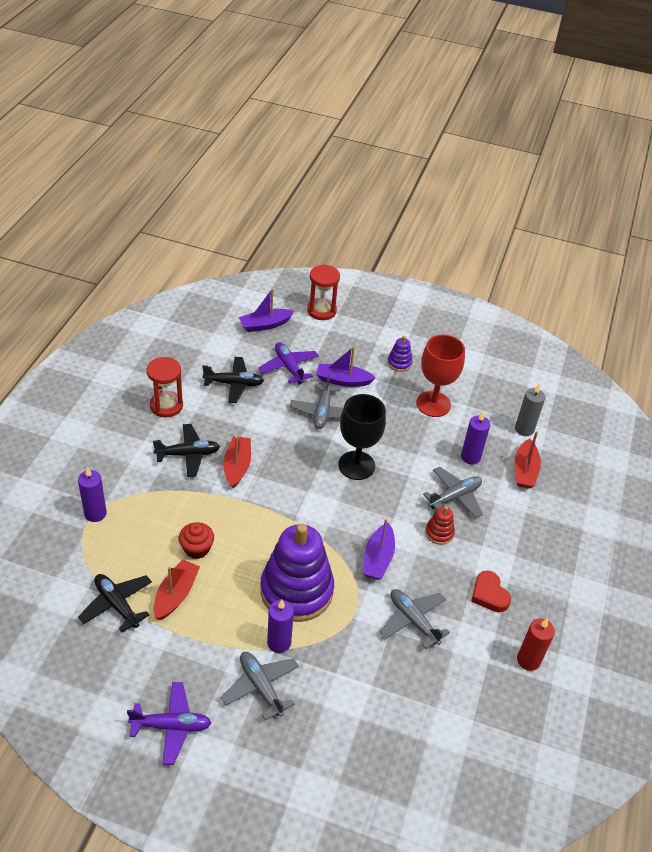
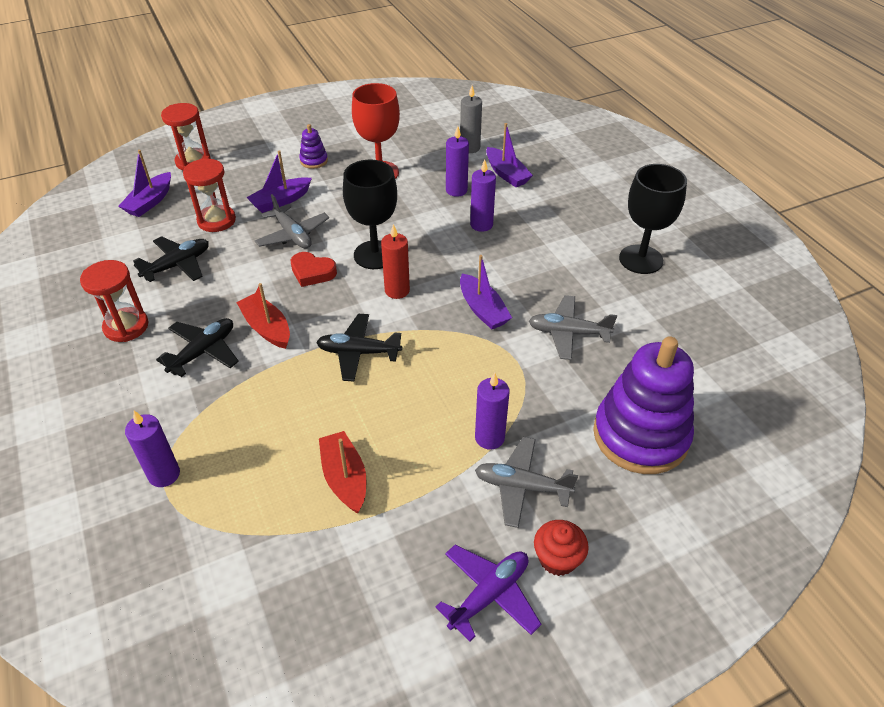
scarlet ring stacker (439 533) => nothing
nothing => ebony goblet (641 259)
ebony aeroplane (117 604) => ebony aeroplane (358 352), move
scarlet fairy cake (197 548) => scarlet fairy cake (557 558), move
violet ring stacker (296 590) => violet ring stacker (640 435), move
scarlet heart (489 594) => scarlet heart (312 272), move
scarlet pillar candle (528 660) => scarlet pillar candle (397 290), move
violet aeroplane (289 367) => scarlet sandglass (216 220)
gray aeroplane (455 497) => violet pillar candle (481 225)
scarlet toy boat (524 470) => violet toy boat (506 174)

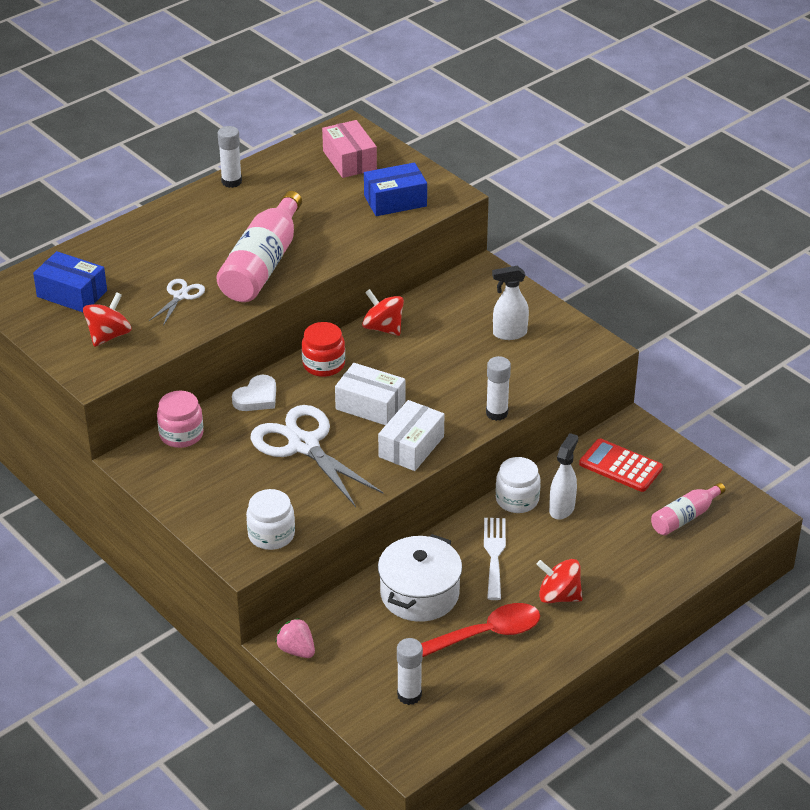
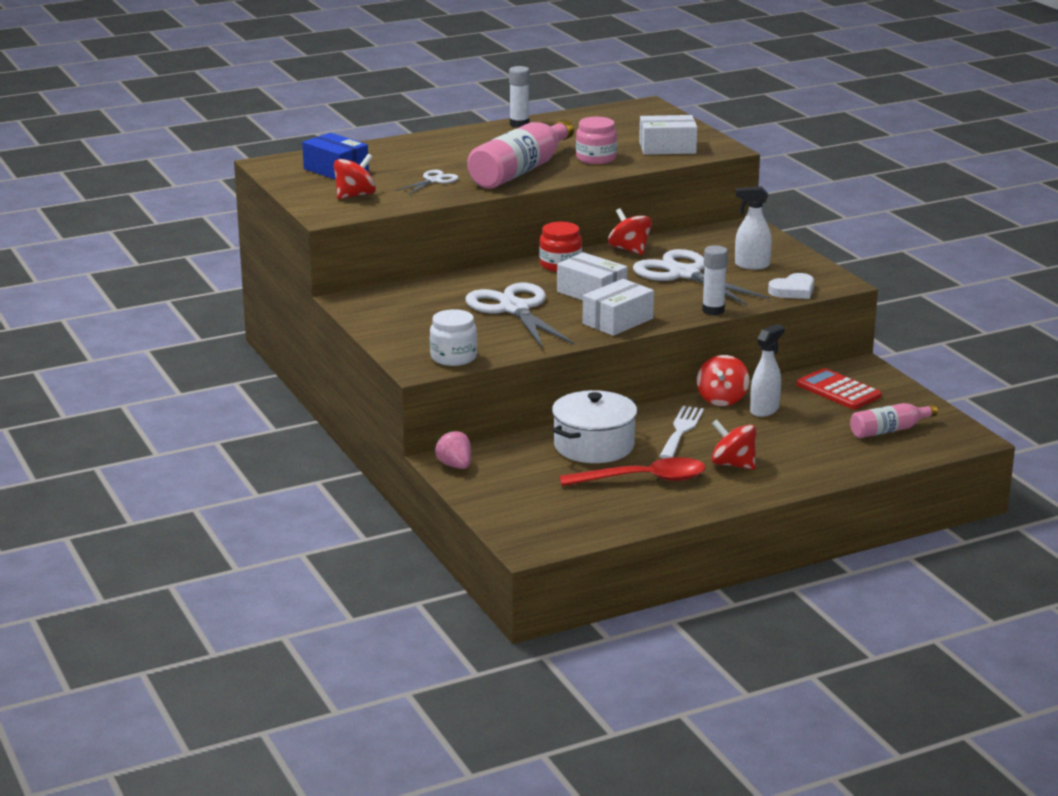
pink parcel (349 160) => nothing
pure white stick of glue (409 695) => nothing
nothing => pure white shears (684 274)
pink jam jar (181 434) => pink jam jar (596 158), move
pure white heart (257 397) => pure white heart (793 290), move
pure white jam jar (517 499) => scarlet spinning top (722 399)
blue parcel (395 201) => pure white parcel (667 148)

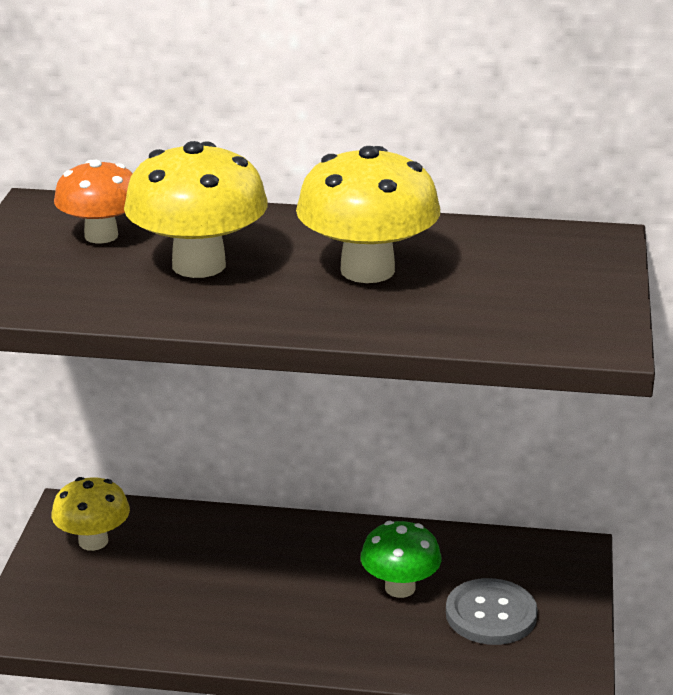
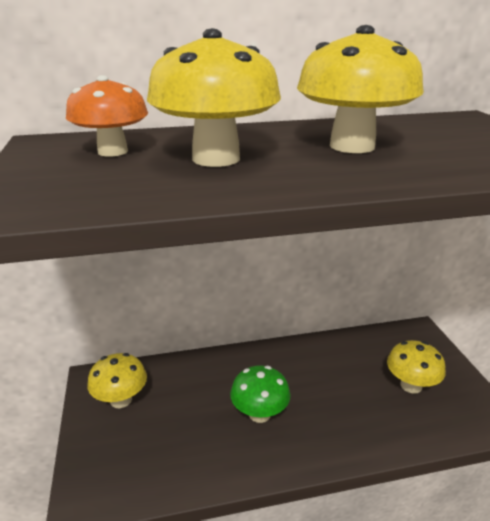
green mushroom (400 588) => green mushroom (259 413), move
gray button (491 614) => bright yellow mushroom (411 385)

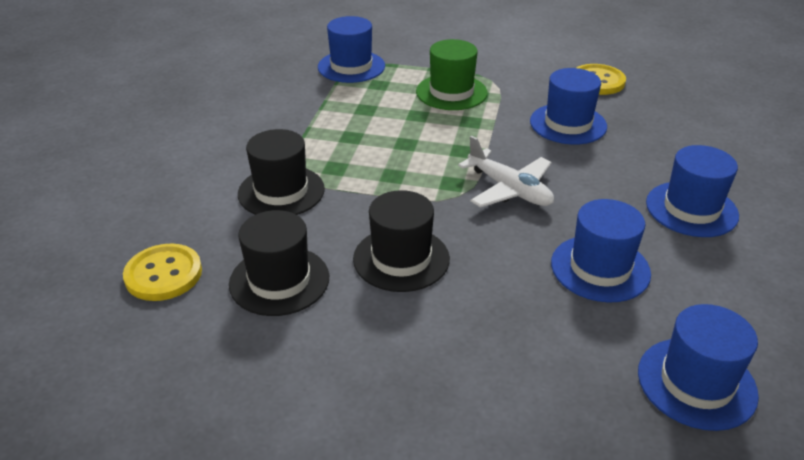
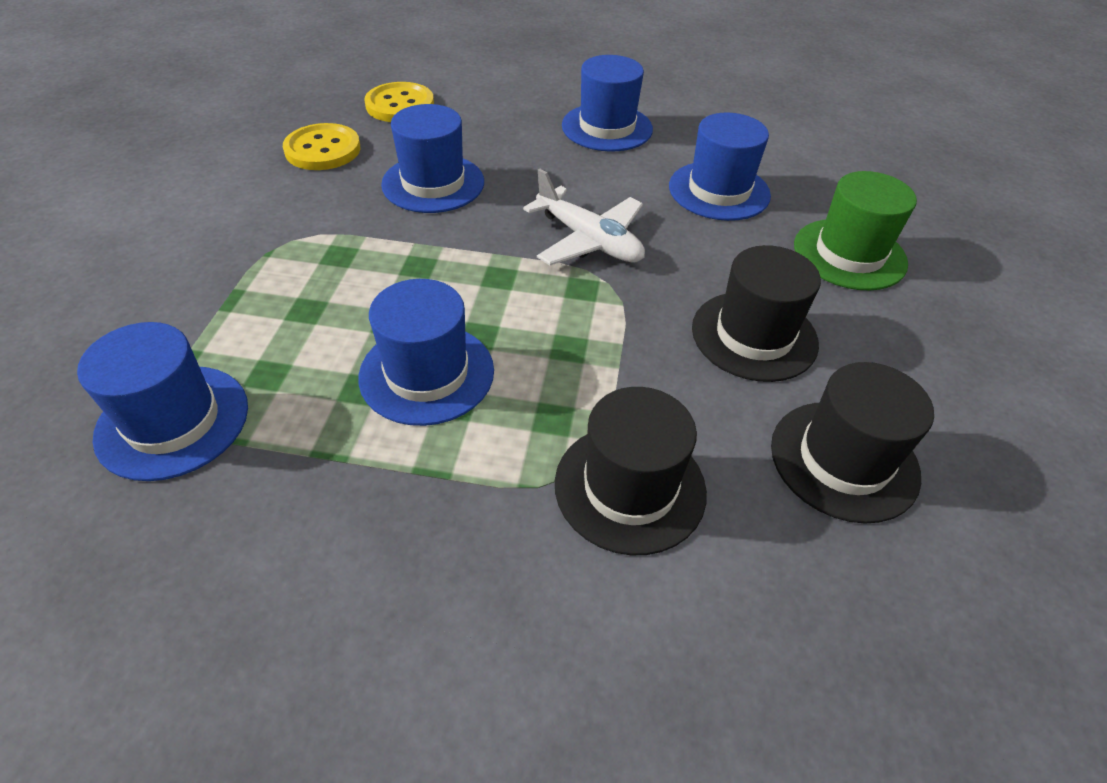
bright yellow button (163 274) => bright yellow button (400 105), move
green top hat (451 92) => green top hat (849 254), move
blue top hat (696 383) => blue top hat (427 373), move
pure white aeroplane (509 189) => pure white aeroplane (589 240), 90 degrees clockwise

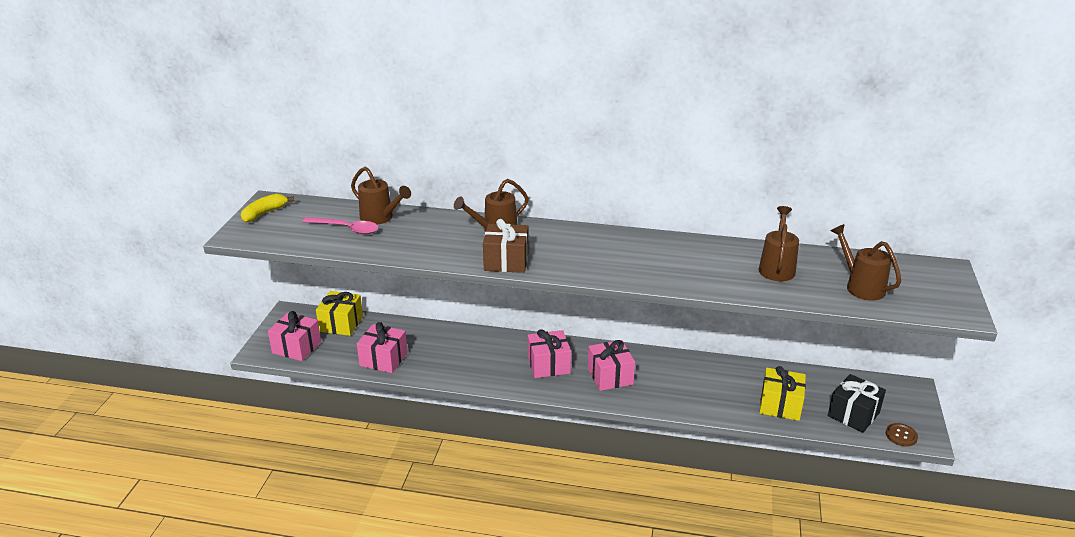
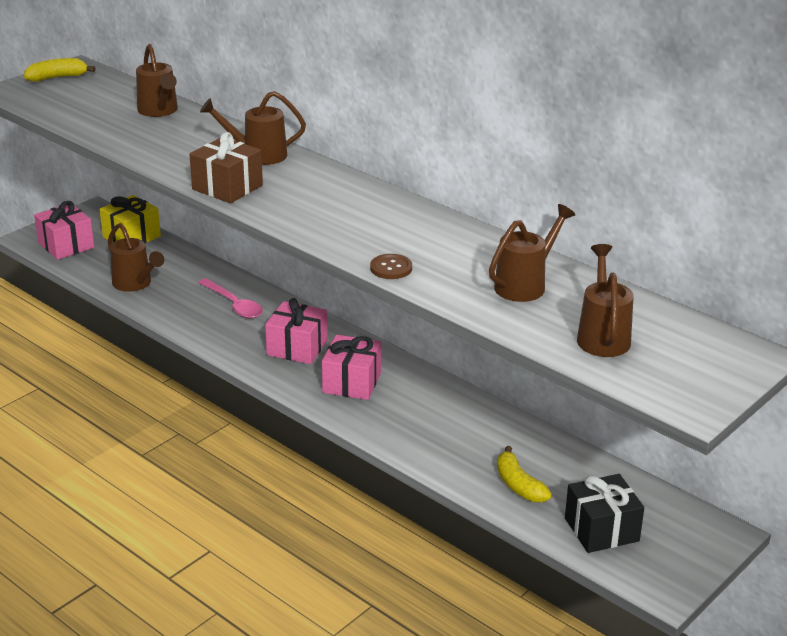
pink tablespoon (346 229) => pink tablespoon (234 305), move
dark brown button (901 436) => dark brown button (391 268), move
pink present (383 359) => dark brown sprinkling can (135 284)
bright yellow present (780 405) => bright yellow banana (518 485)

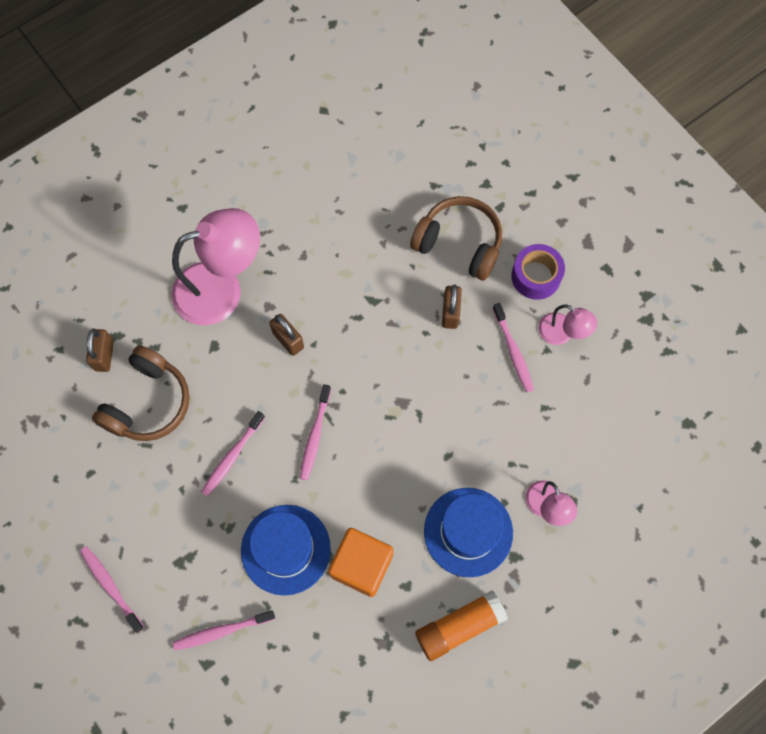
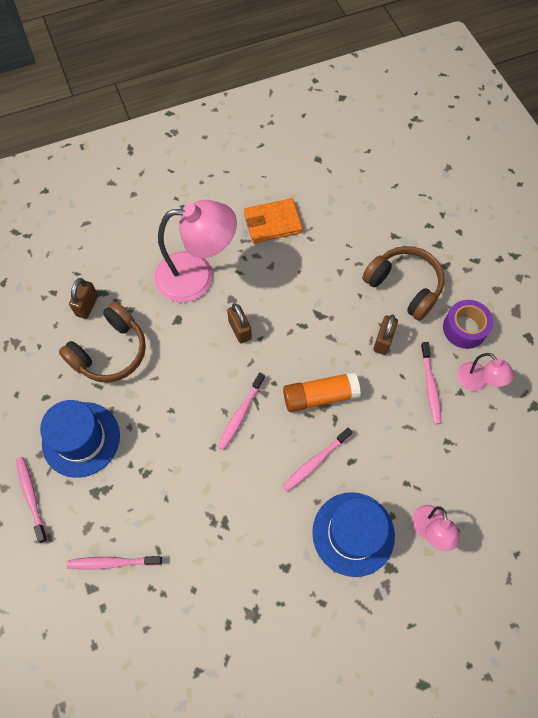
orange-coloured solid cube (361 565) => nothing
nothing => orange-coloured billfold (272 223)
pink toothbrush (232 456) => pink toothbrush (315 462), move
blue top hat (285 549) => blue top hat (81 439), move
orange-coloured stick of glue (459 626) => orange-coloured stick of glue (320 396), move

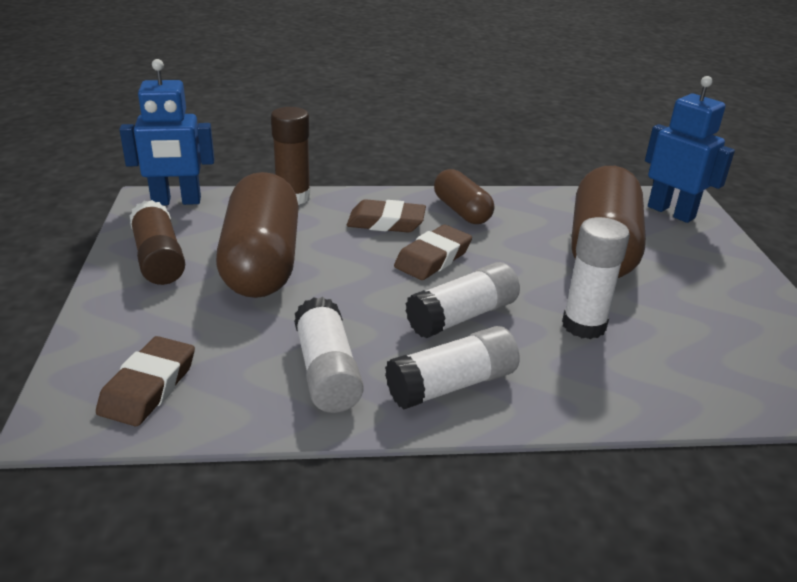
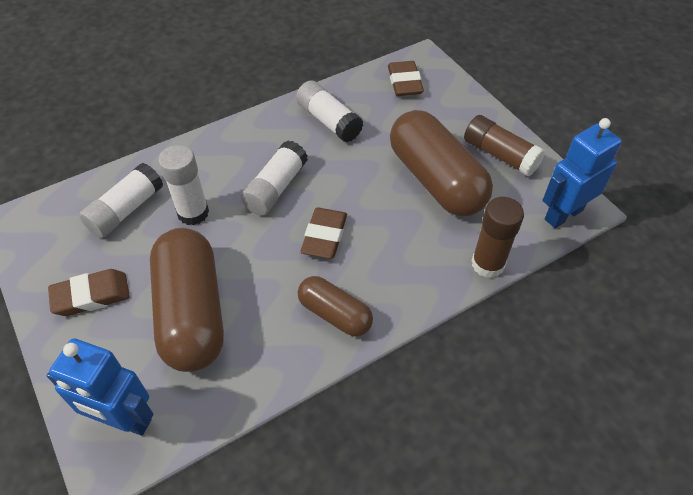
dark brown gum eraser (386 222) => dark brown gum eraser (91 296), move
pure white stick of glue (452 385) => pure white stick of glue (126 210), move

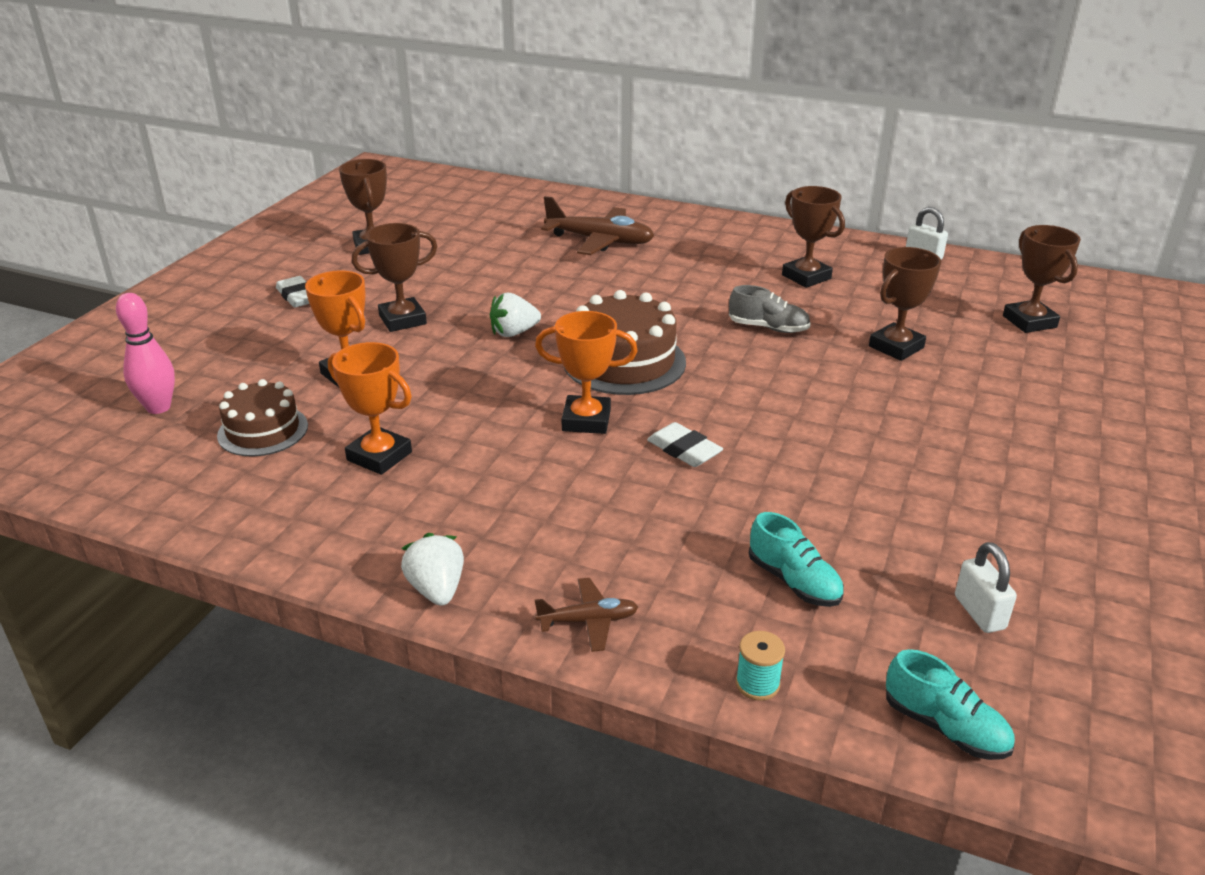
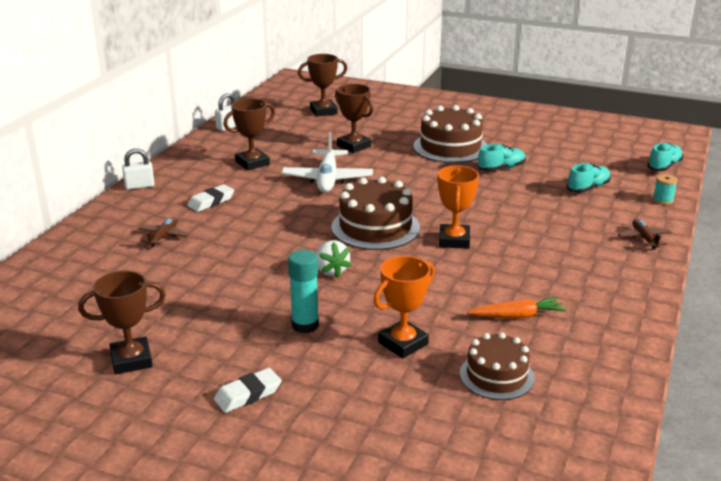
pink tenpin (158 407) => nothing
pure white berry (436 589) => nothing
nothing => dark brown cake (450 147)
nothing => aqua sneaker (501 168)
pure white gum eraser (684 450) => pure white gum eraser (211 201), move
pure white lock (979 612) => pure white lock (139 186), move
orange-coloured award cup (379 456) => orange-coloured toy carrot (517 316)
dark brown award cup (402 320) => aqua stick of glue (305 325)
gray sneaker (768 328) => pure white aeroplane (327 179)
dark brown aeroplane (600 241) => dark brown aeroplane (163 236), x0.53

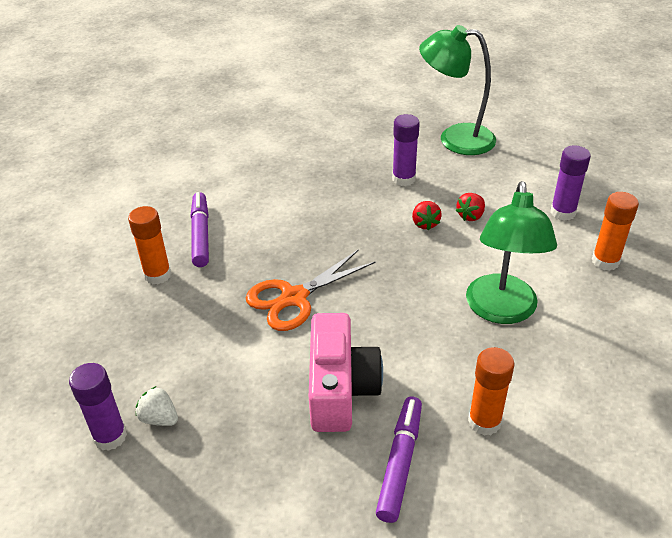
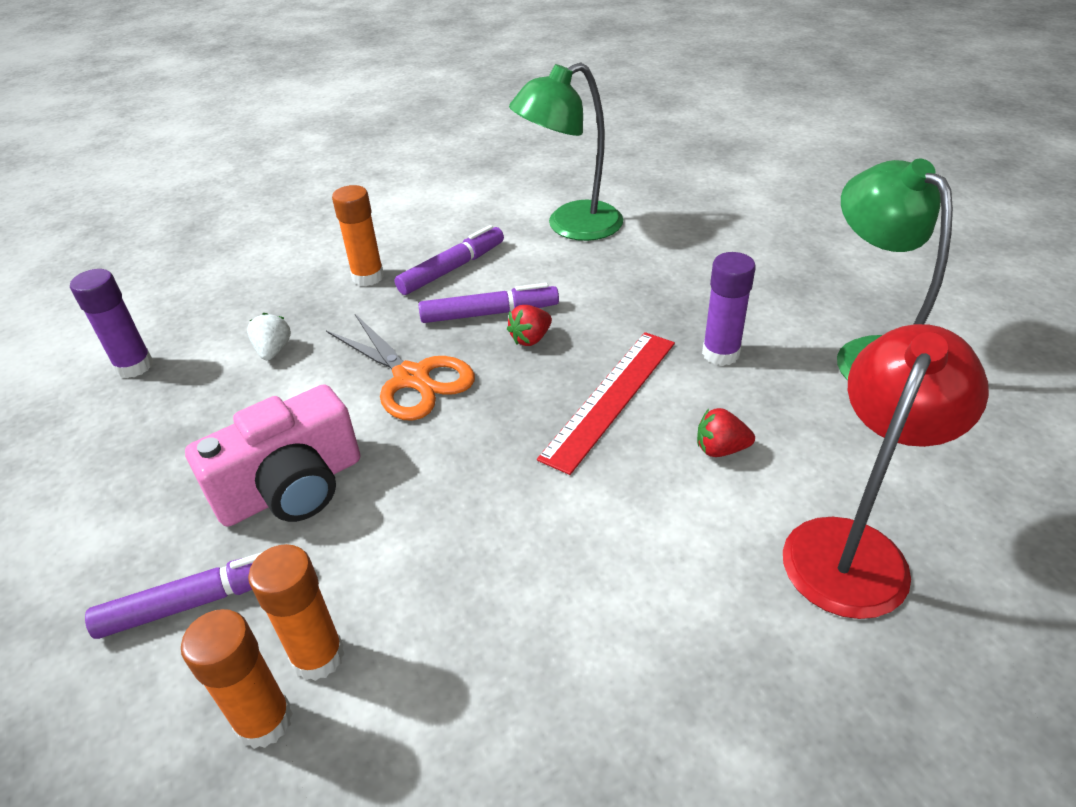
nothing => violet marker pen (489 313)
nothing => scarlet straightedge (610 398)
pure white berry (159 418) => pure white berry (273 351), move
scarlet berry (425 224) => scarlet berry (530 339), move
green lamp (501 311) => green lamp (571 226), move
orange-coloured stick of glue (605 261) => orange-coloured stick of glue (264 721), move
violet stick of glue (563 212) => scarlet lamp (853 547)
orange-coloured shears (294 298) => orange-coloured shears (412 378), 150 degrees counterclockwise

